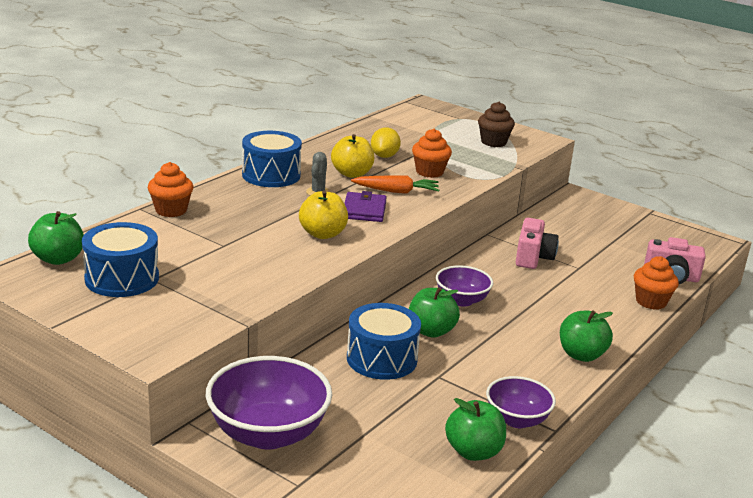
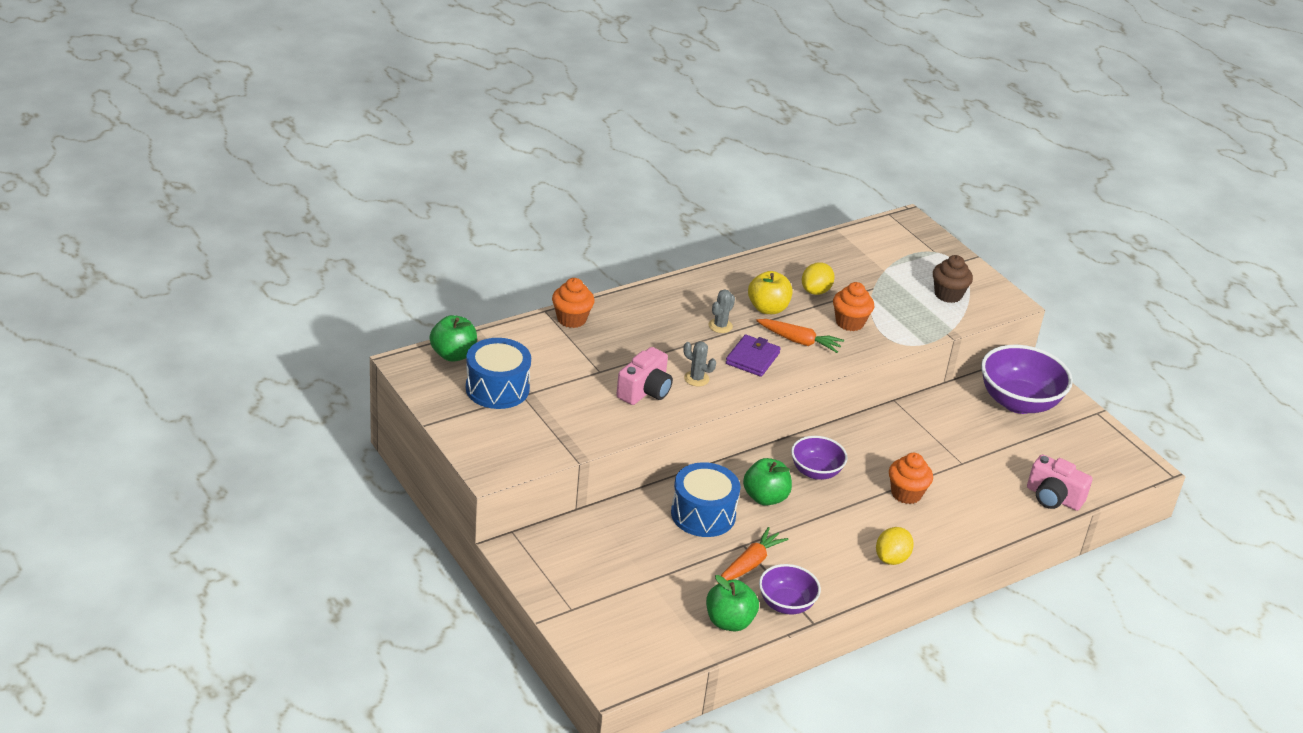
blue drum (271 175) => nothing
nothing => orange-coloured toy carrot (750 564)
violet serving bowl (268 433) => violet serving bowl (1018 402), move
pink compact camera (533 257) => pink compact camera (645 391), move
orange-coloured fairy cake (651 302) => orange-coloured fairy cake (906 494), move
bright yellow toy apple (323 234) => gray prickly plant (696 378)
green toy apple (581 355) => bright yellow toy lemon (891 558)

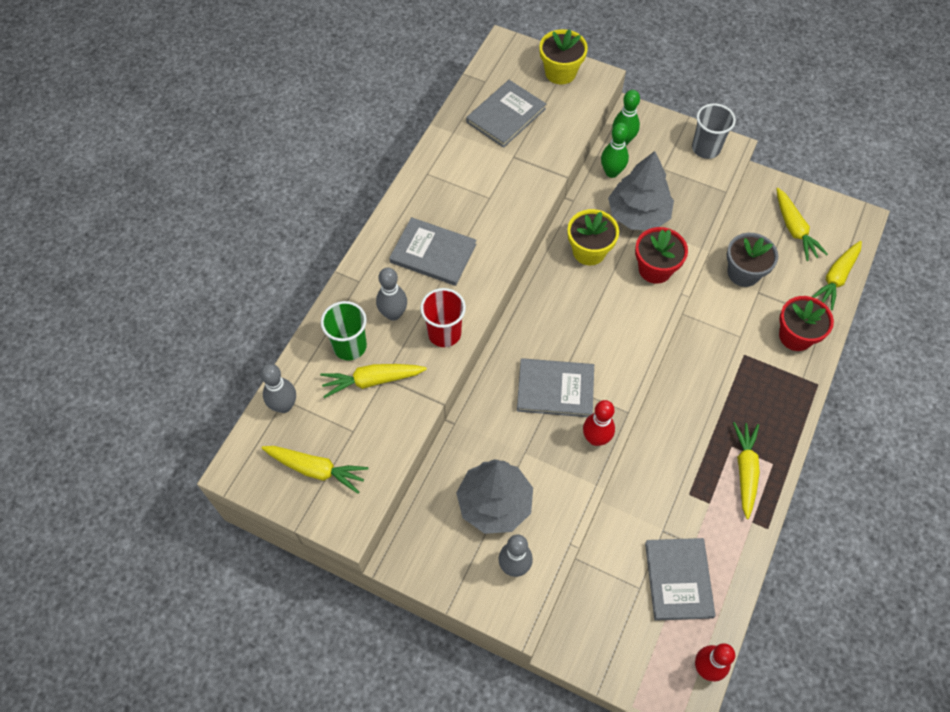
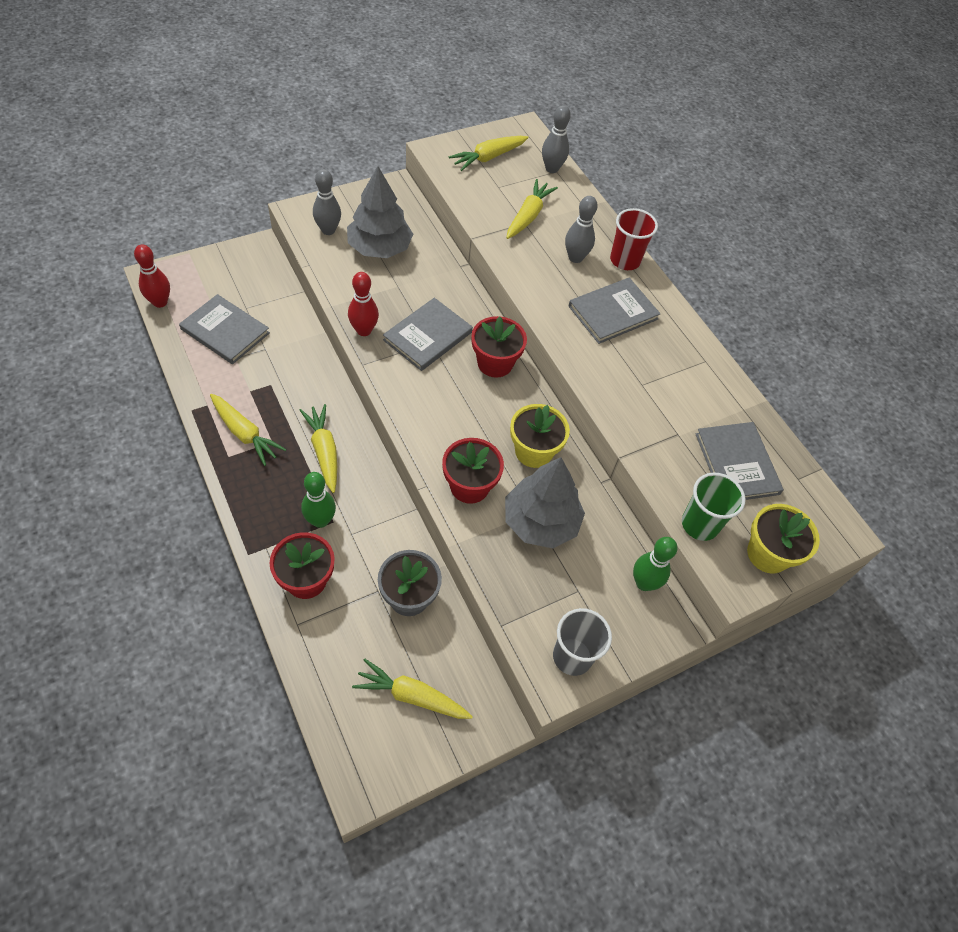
nothing => scarlet flower pot (495 363)
green cup (350 346) => green cup (699 524), move
scarlet cup (444 333) => scarlet cup (625 260), move
green tenpin (611 172) => green tenpin (320 520), move
bright yellow toy carrot (836 278) => bright yellow toy carrot (324 451), move

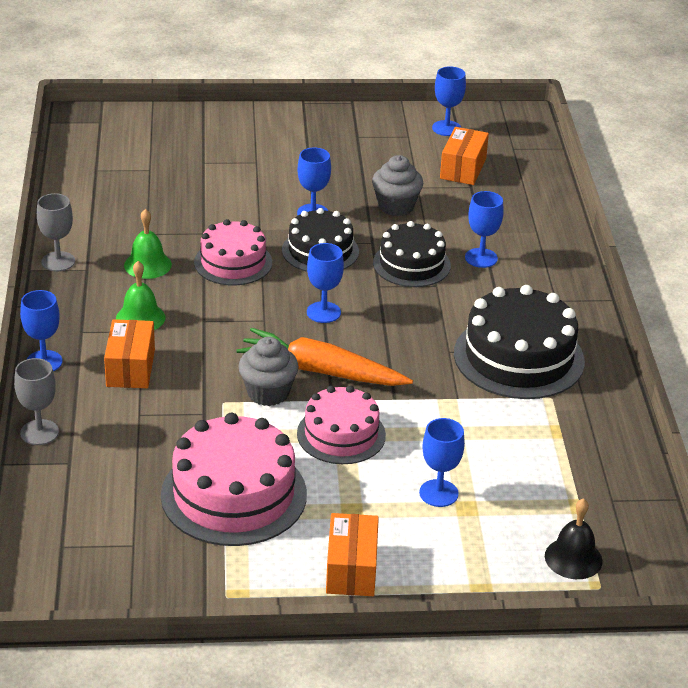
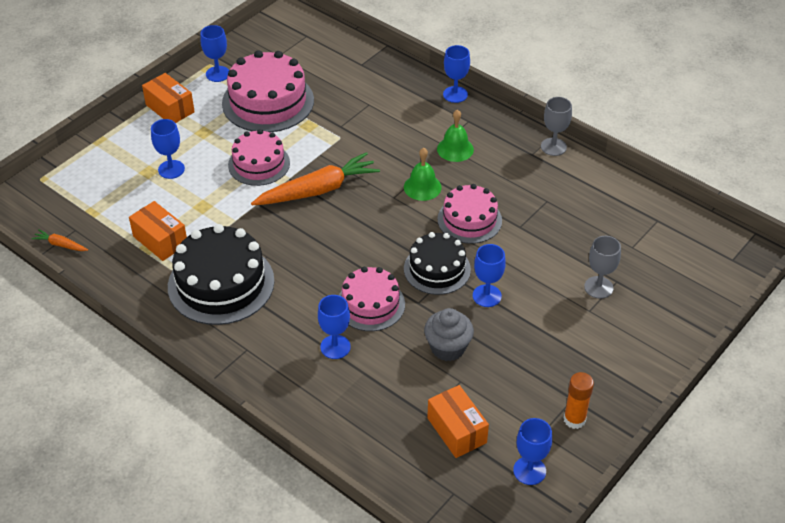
gray fairy cake (268 393) => nothing
ebony school bell (573 558) => nothing
nothing => orange-coloured toy carrot (61 245)
nothing => orange-coloured stick of glue (574 419)
gray goblet (39 432) => gray goblet (598 287), move
orange-coloured parcel (130 368) => orange-coloured parcel (160 240), move
green school bell (147 265) => green school bell (422 187), move
blue goblet (323 312) => blue goblet (218 74), move
ebony cake (411 264) => pink cake (370 304)

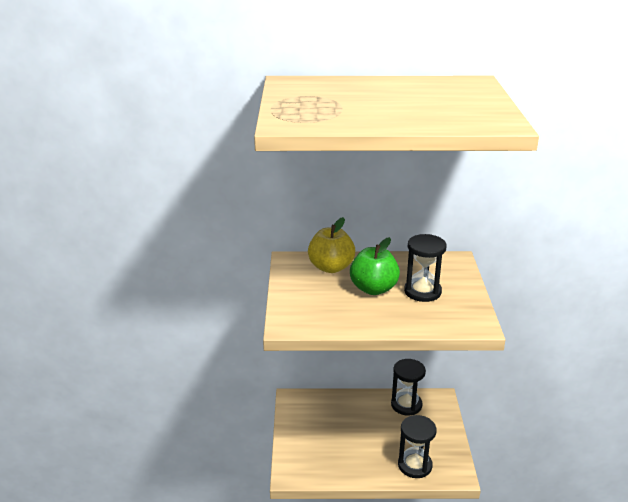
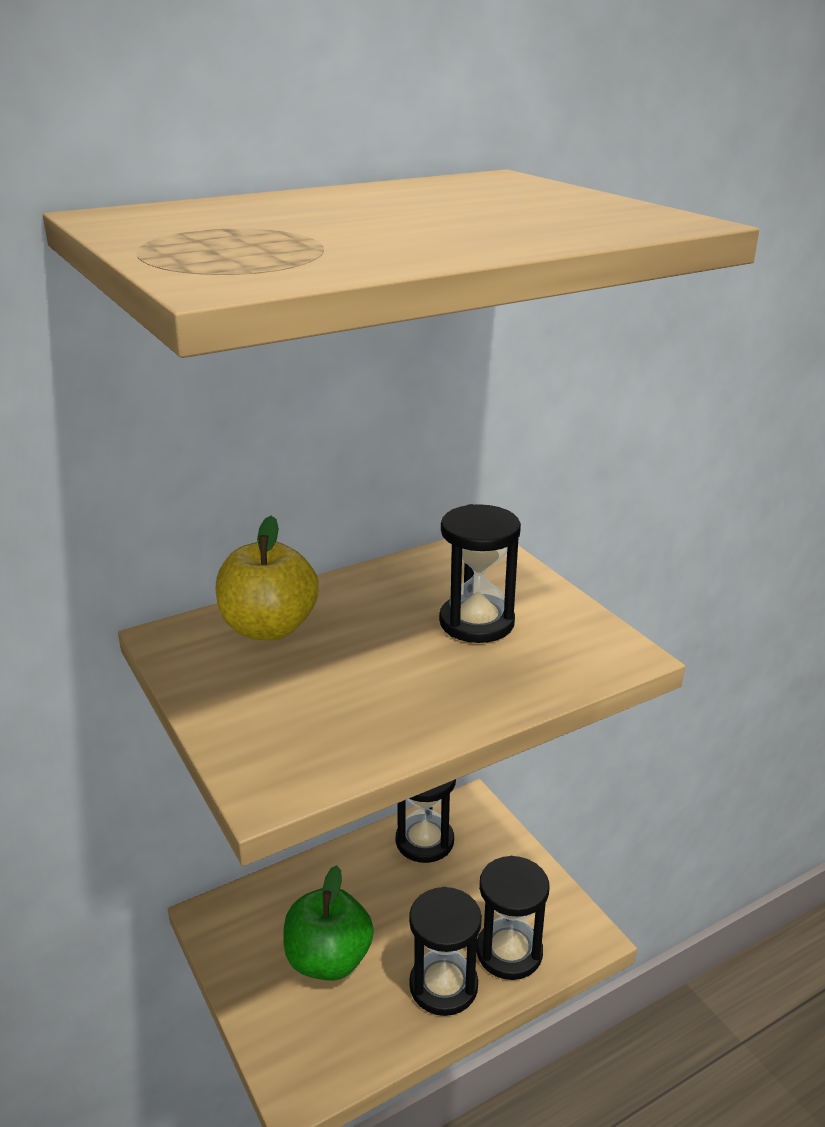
nothing => ebony sandglass (443 986)
green toy apple (373 289) => green toy apple (328 960), move

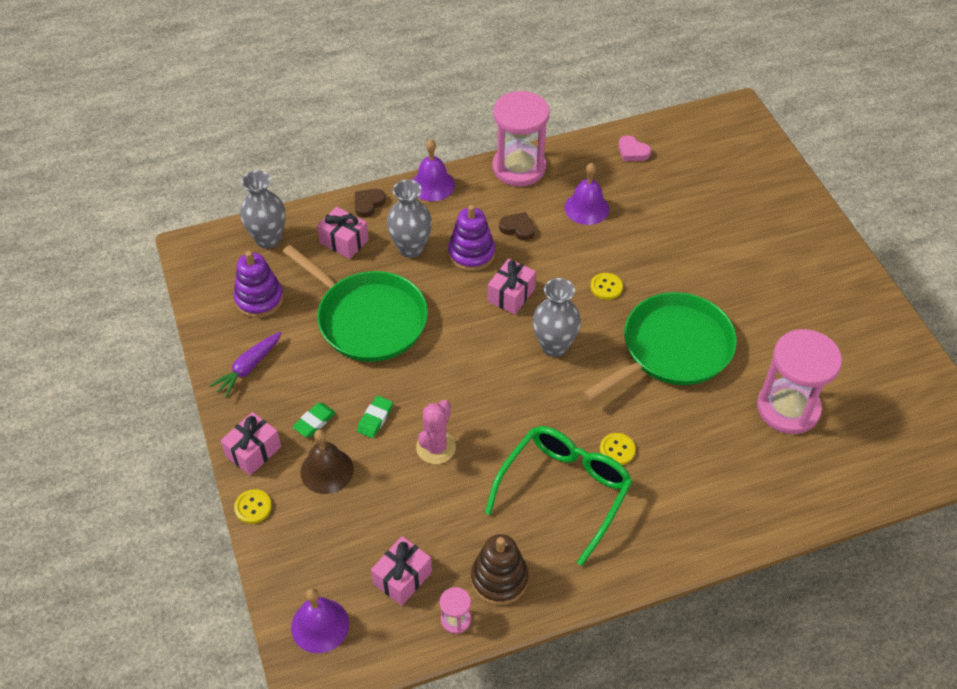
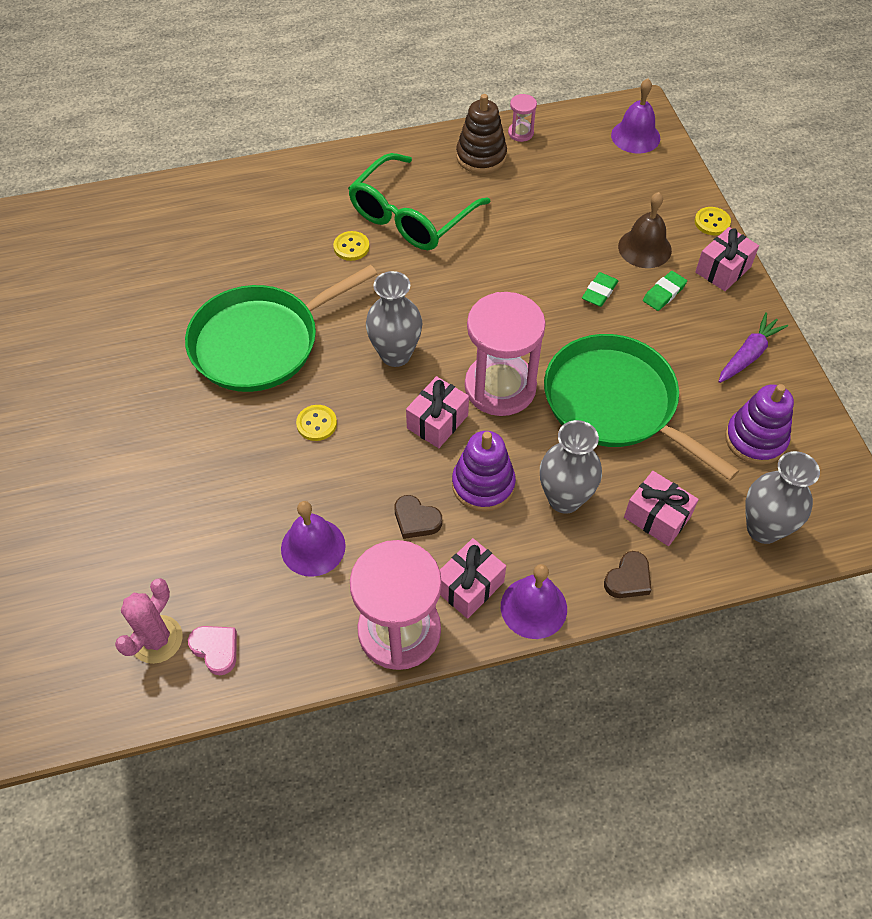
pink present (402 578) => pink present (469 586), move
pink prickly plant (436 447) => pink prickly plant (157 639), move
pink sandglass (788 408) => pink sandglass (500 387), move

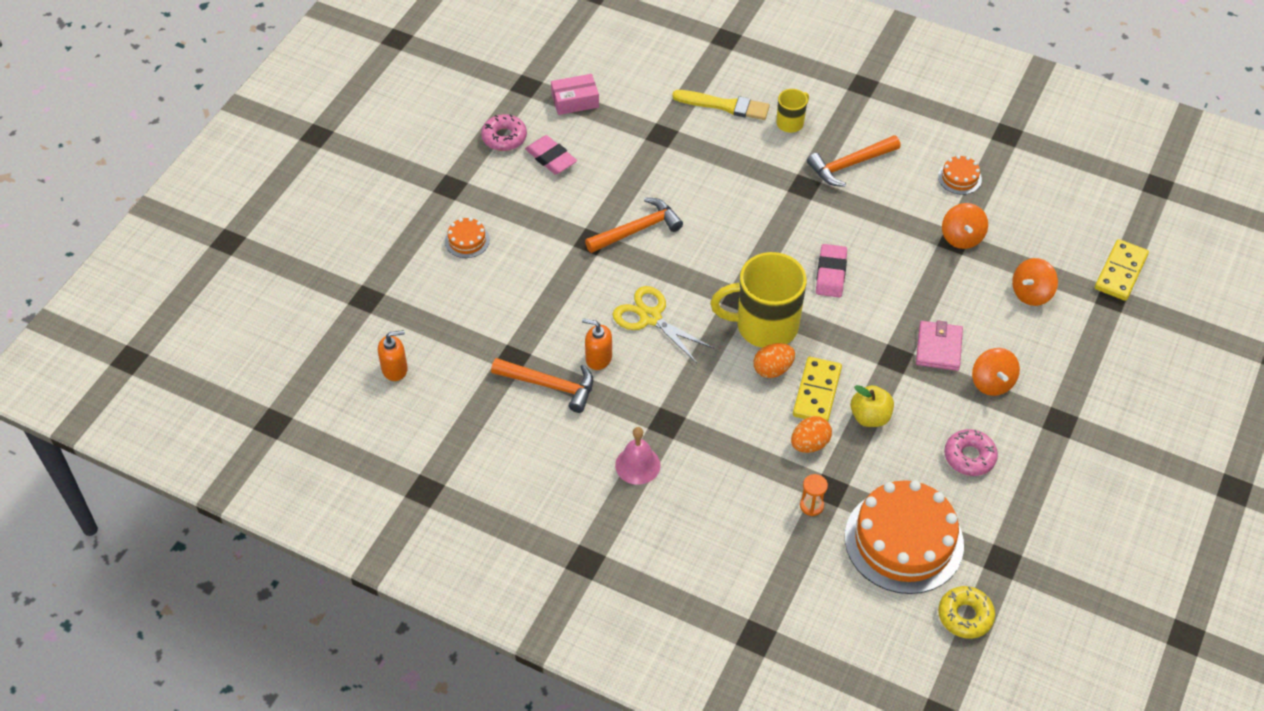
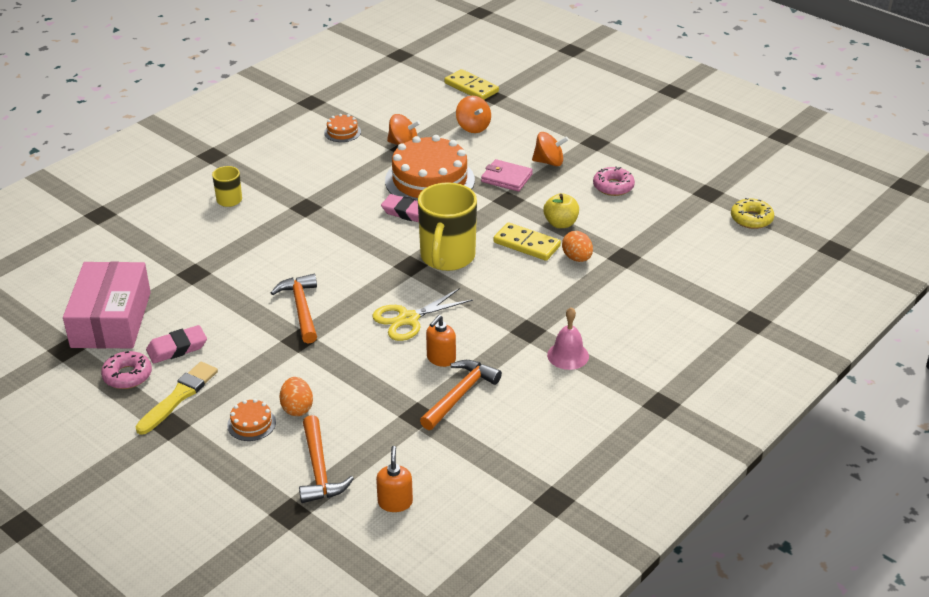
orange-coloured sandglass (811 505) => nothing
bright yellow paint brush (724 105) => bright yellow paint brush (178 397), move
orange-coloured egg (772 369) => orange-coloured egg (297 408), move
orange-coloured claw hammer (849 165) => orange-coloured claw hammer (319 470), move
orange-coloured cake (904 540) => orange-coloured cake (429 180), move
pink parcel (575 101) => pink parcel (111 319), x1.99

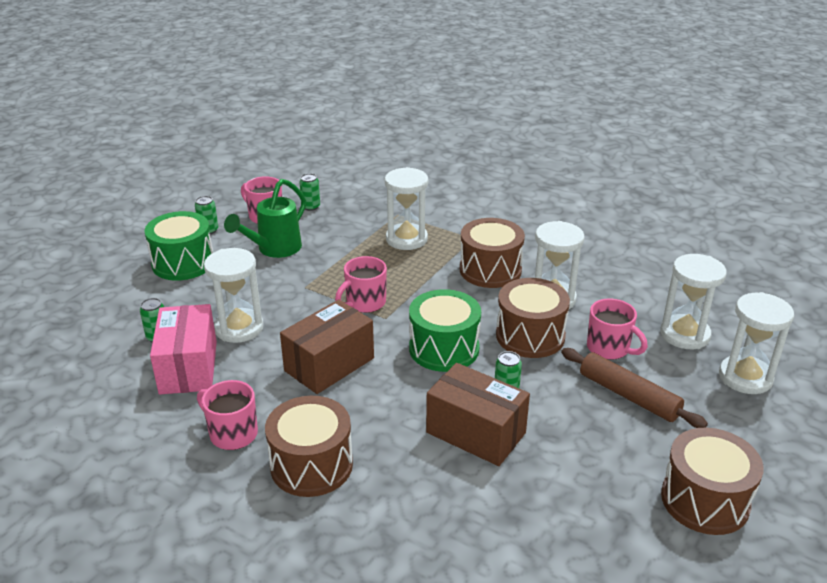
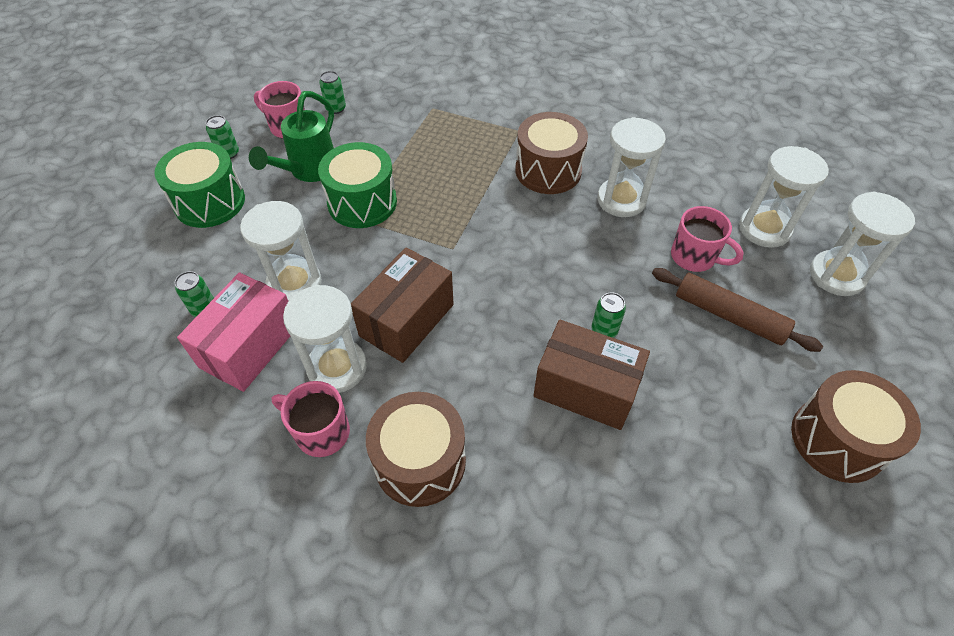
pink coffee mug (365 303) => nothing
dark brown drum (530 336) => nothing
pure white sandglass (406 239) => pure white sandglass (337 368), move
green drum (444 348) => green drum (362 202), move
pink parcel (188 367) => pink parcel (250 346), 45 degrees clockwise

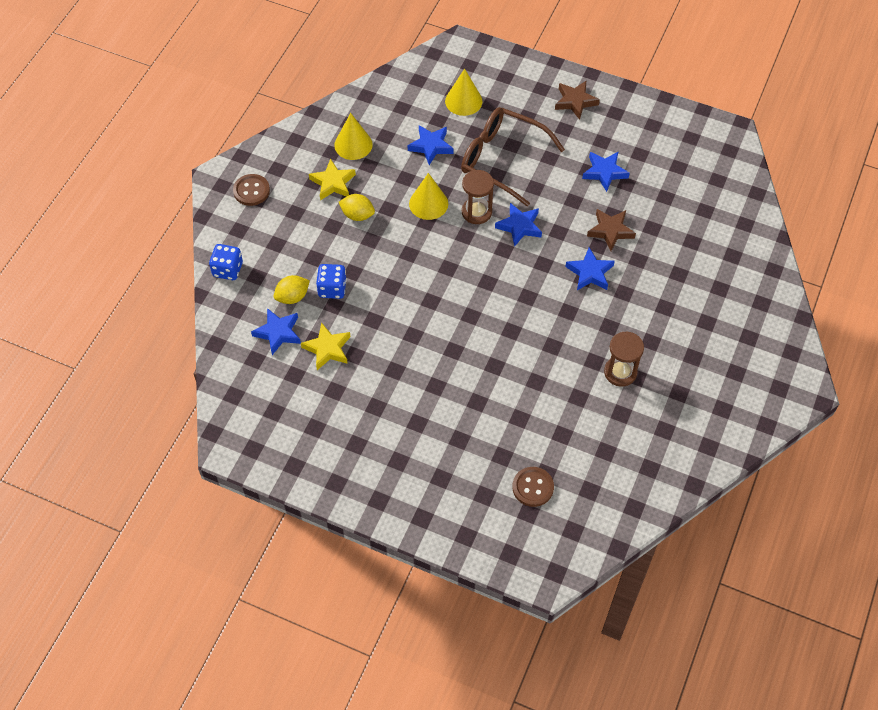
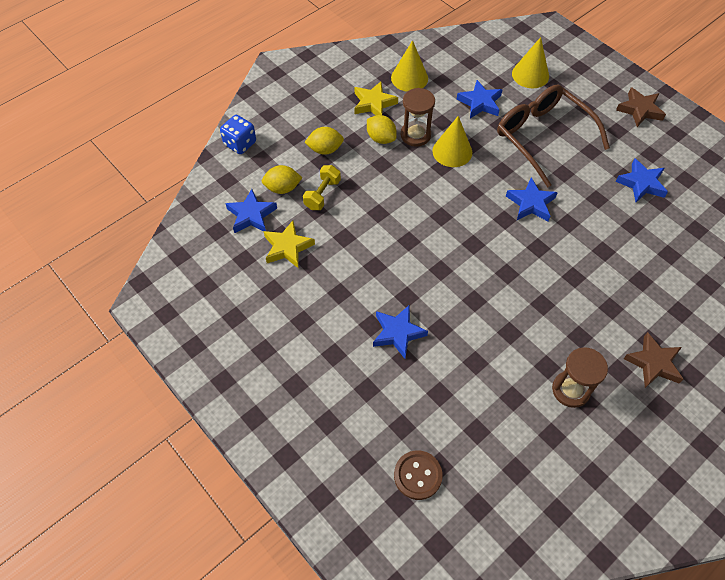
dark brown button (251 191) => nothing
nothing => bright yellow toy lemon (325 149)
dark brown sandglass (476 212) => dark brown sandglass (415 135), move
blue star shape (590 273) => blue star shape (397 333), move
dark brown star shape (610 231) => dark brown star shape (653 363), move
blue game die (332 288) => bright yellow hand weight (322 194)

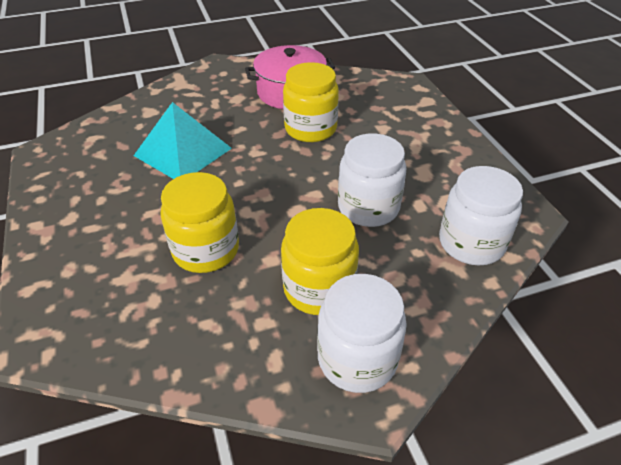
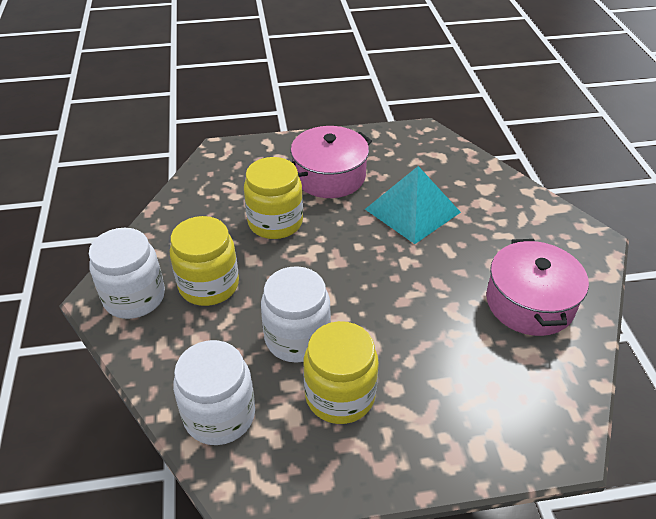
nothing => pink pot (329 176)
bright yellow jam jar (310 129) => bright yellow jam jar (340 395), move

